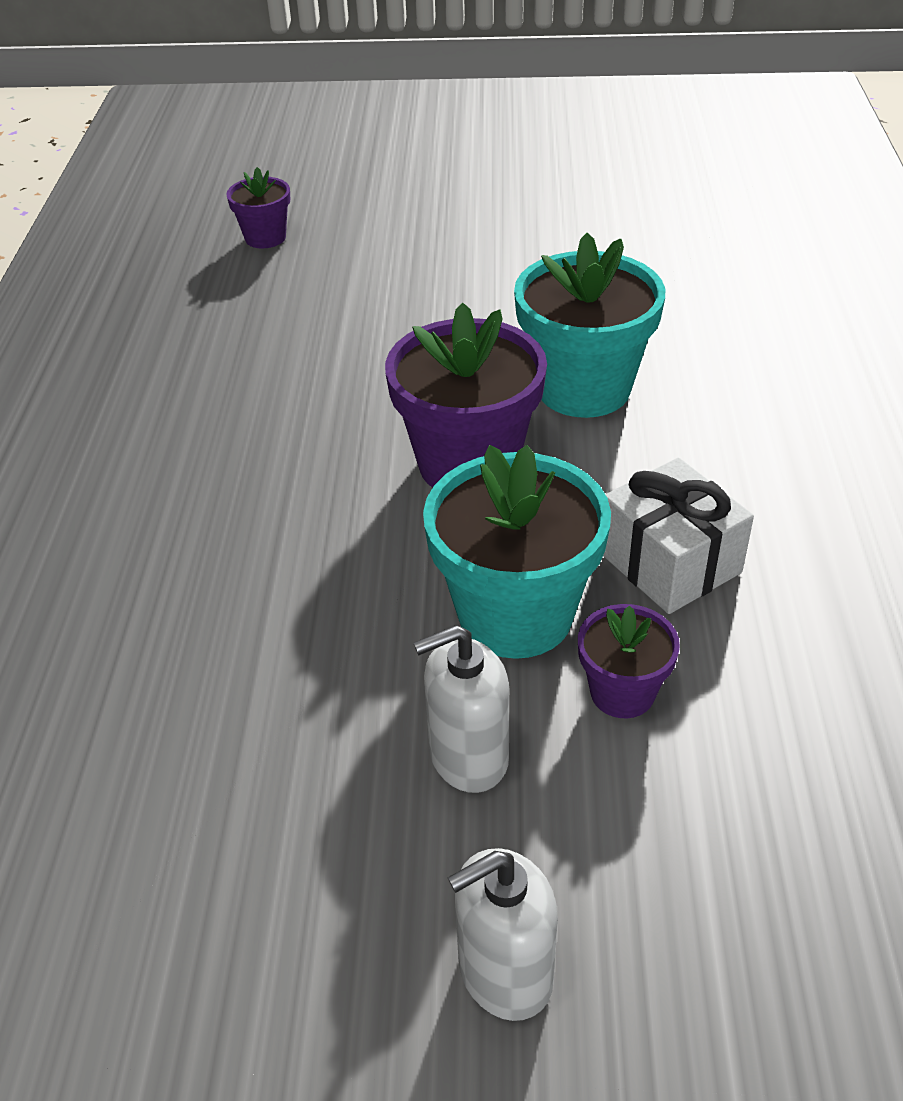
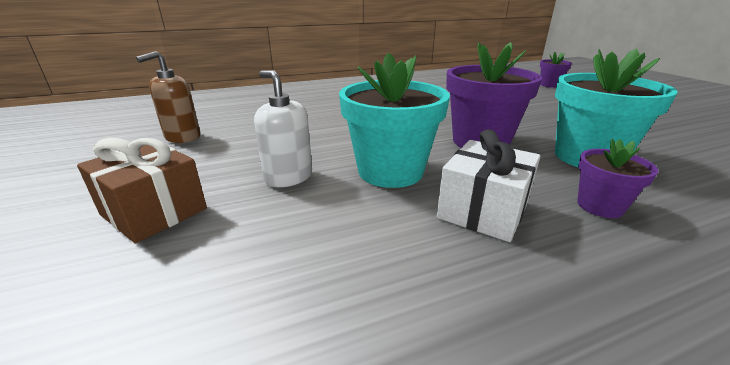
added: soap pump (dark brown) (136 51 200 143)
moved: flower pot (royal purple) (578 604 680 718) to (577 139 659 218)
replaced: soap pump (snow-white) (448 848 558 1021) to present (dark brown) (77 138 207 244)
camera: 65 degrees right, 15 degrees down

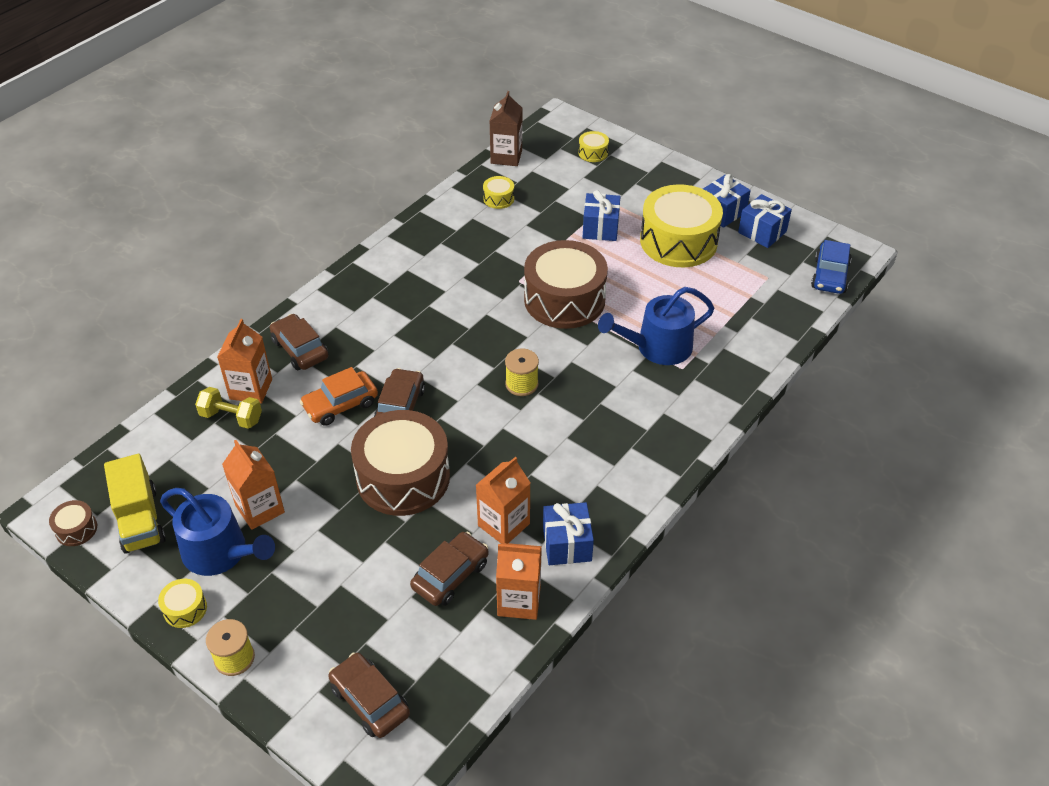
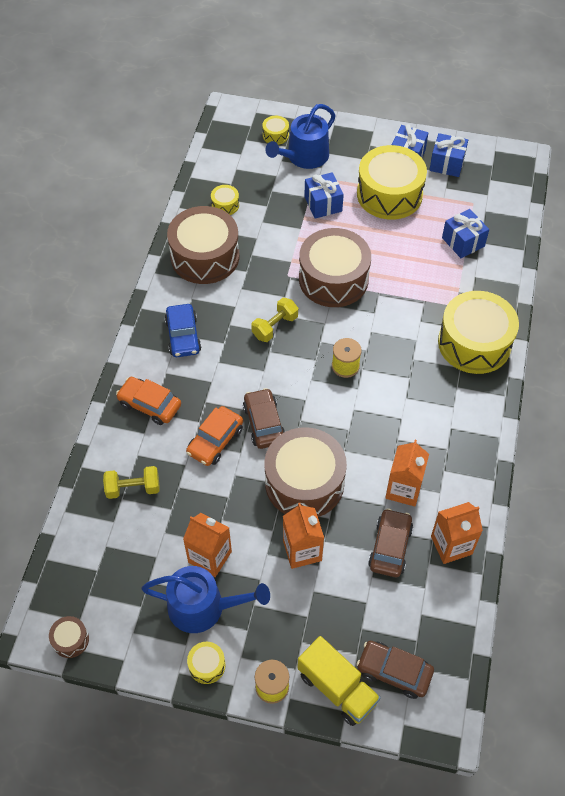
removed: juice carton (dark brown) (489 91 522 166)
added: snare drum (dark brown) (167 206 239 284); hand weight (golden) (251 298 298 342); snare drum (golden) (438 291 519 374)
moved: car (cobalt) (811 240 852 294) to (164 304 201 357); watering pot (cobalt) (598 287 714 365) to (265 104 336 169); juice carton (orange-coloured) (217 319 272 404) to (283 503 324 569); lorry (golden) (104 454 166 554) to (297 636 381 726); present (cobalt) (543 502 594 565) to (442 209 489 258)
recoloured: car (dark brown) (270 314 329 370) to car (orange-coloured) (116 377 181 425)
camera: 25 degrees left, 10 degrees up

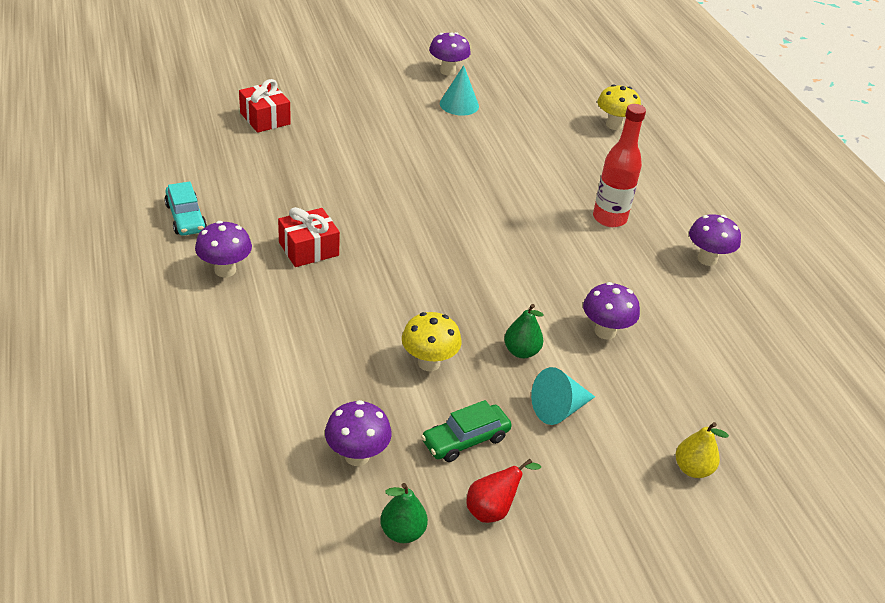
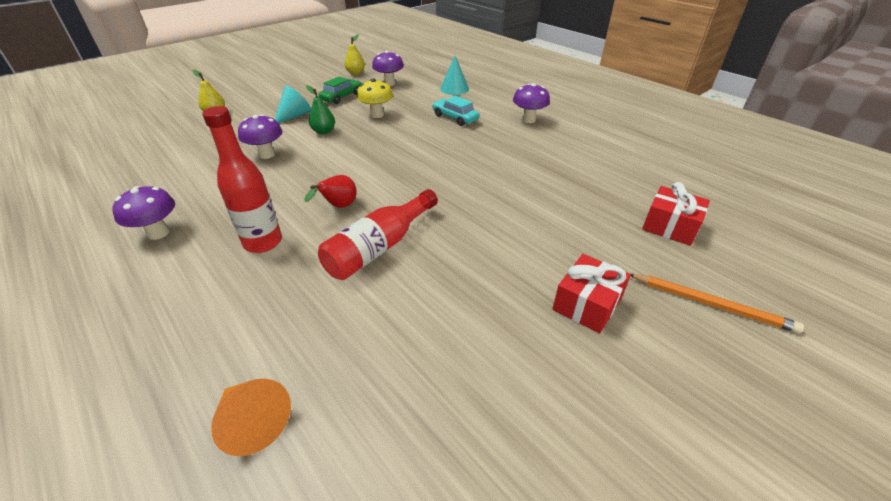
removed: fungus (royal purple) (429 32 471 76)
added: flask (crimson) (318 189 438 280); wooden pencil (orange-coloured) (631 274 804 333)
moved: pear fruit (crimson) (466 459 541 523) to (304 175 357 208); car (aqua) (164 182 207 236) to (432 96 479 126); solid cone (aqua) (440 65 479 116) to (440 56 469 95); present (crimson) (278 207 340 267) to (553 254 631 334)
replaced: fungus (golden) (597 84 641 130) to solid cone (orange-coloured) (211 379 291 456)
recoloured: pear fruit (emerald) (380 483 428 543) to pear fruit (golden) (345 34 365 75)
camera: 160 degrees right, 0 degrees up

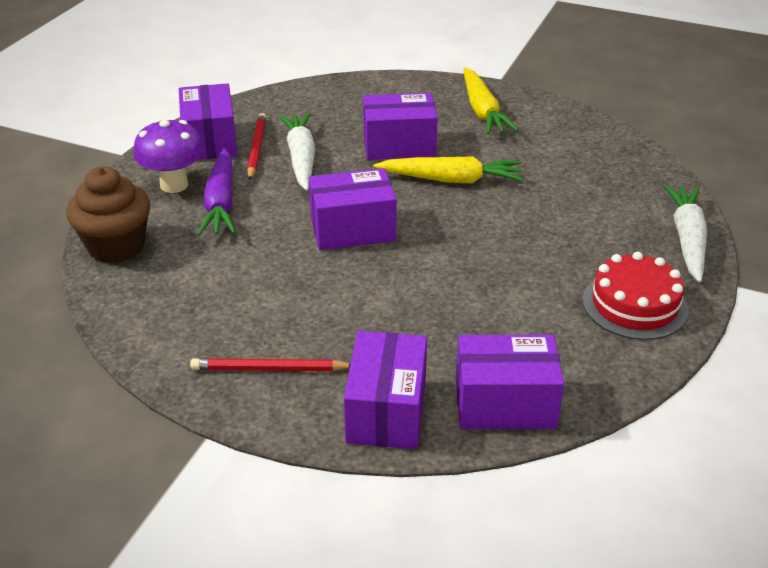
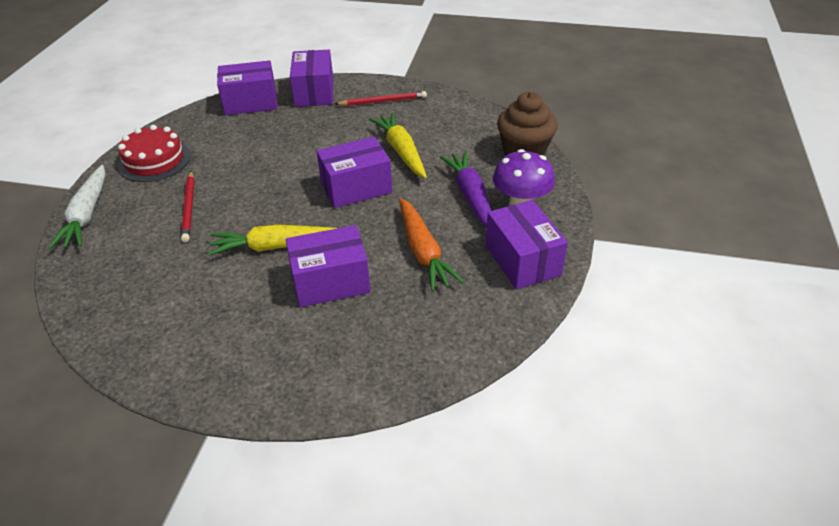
moved: wooden pencil (crimson) (247 113 266 181) to (181 171 195 242); toy carrot (golden) (464 68 518 134) to (369 113 427 178)
recoloured: toy carrot (snow-white) (279 113 315 191) to toy carrot (orange-coloured) (399 198 464 291)
camera: 170 degrees right, 5 degrees up

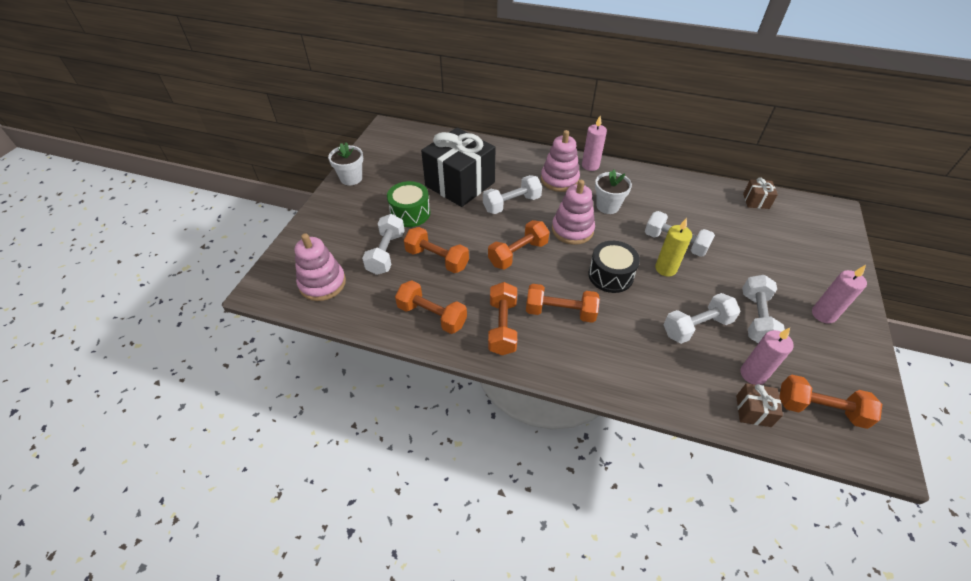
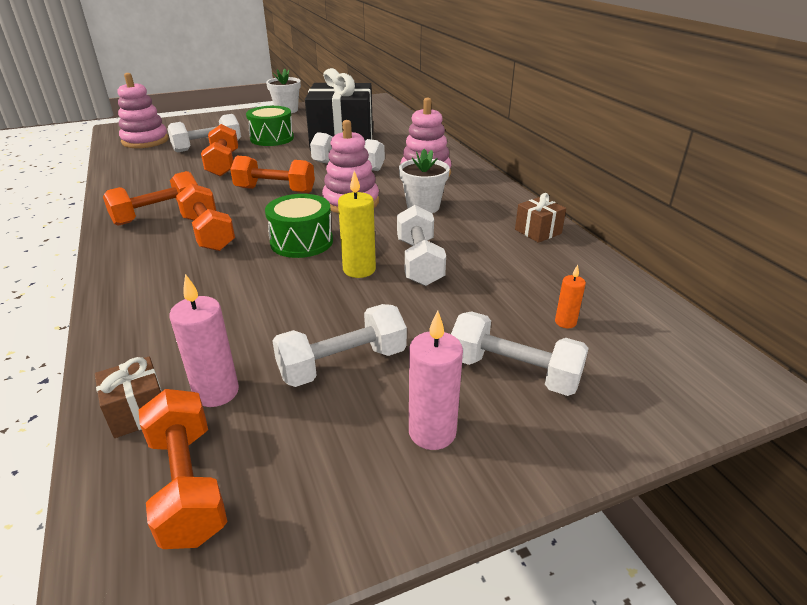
removed: hand weight (orange-coloured) (395 280 467 334); pillar candle (rose-pink) (582 116 607 171)
added: pillar candle (orange-coloured) (555 265 586 329)
moved: hand weight (snow-white) (663 293 740 344) to (451 311 589 396); present (dark brown) (743 178 778 209) to (515 193 566 243)
recoloured: snare drum (ebony) (589 241 640 293) to snare drum (emerald) (265 194 333 258)
camera: 50 degrees right, 15 degrees down

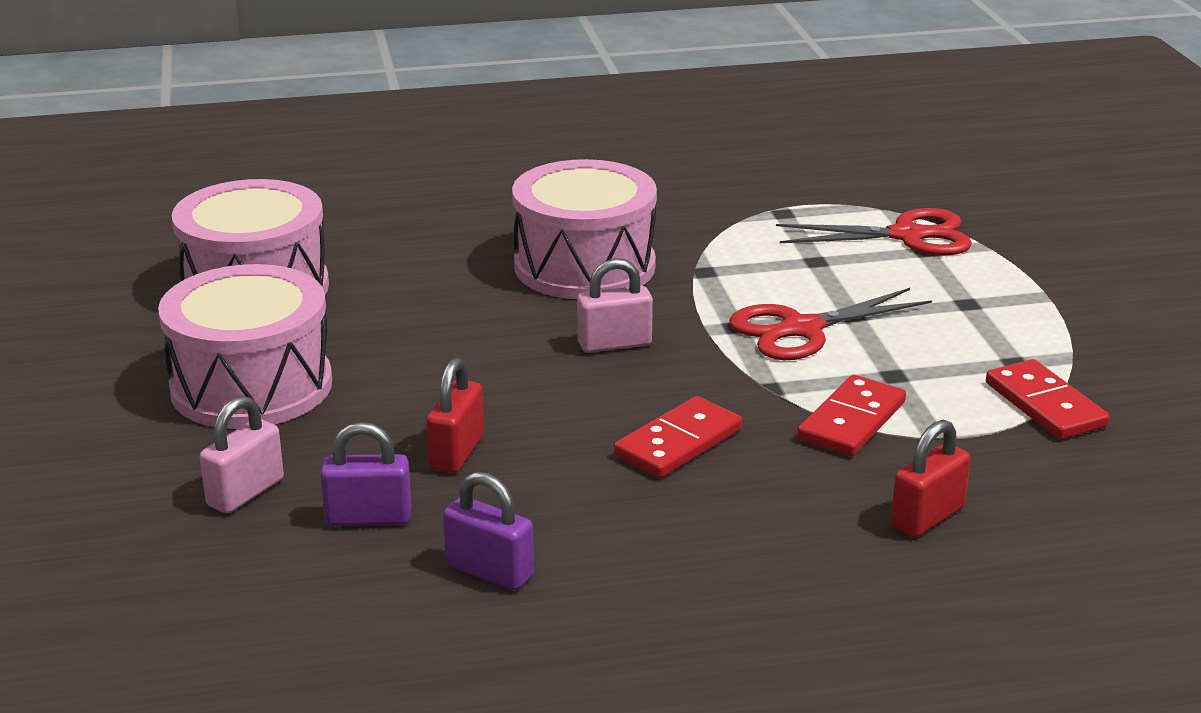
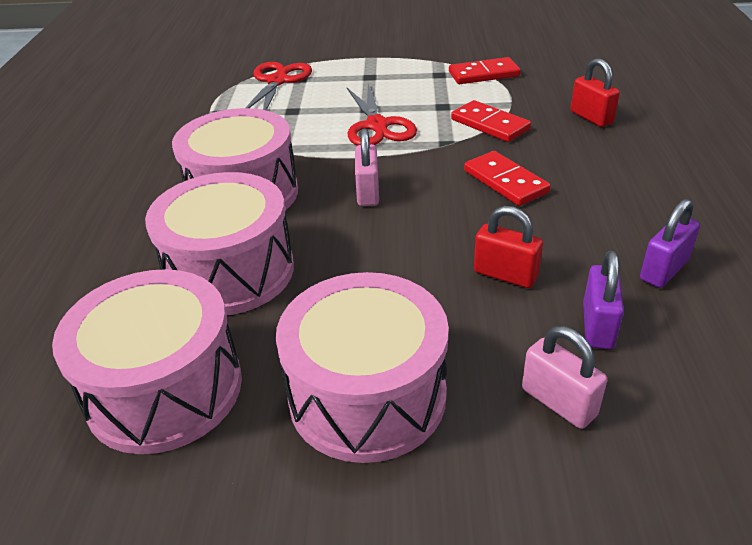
added: snare drum (rose-pink) (145 172 294 315)
camera: 75 degrees left, 10 degrees up

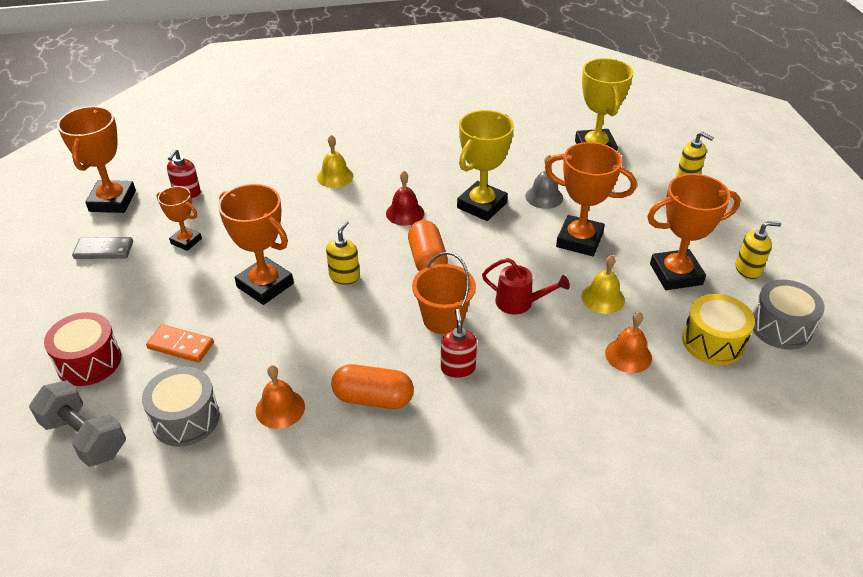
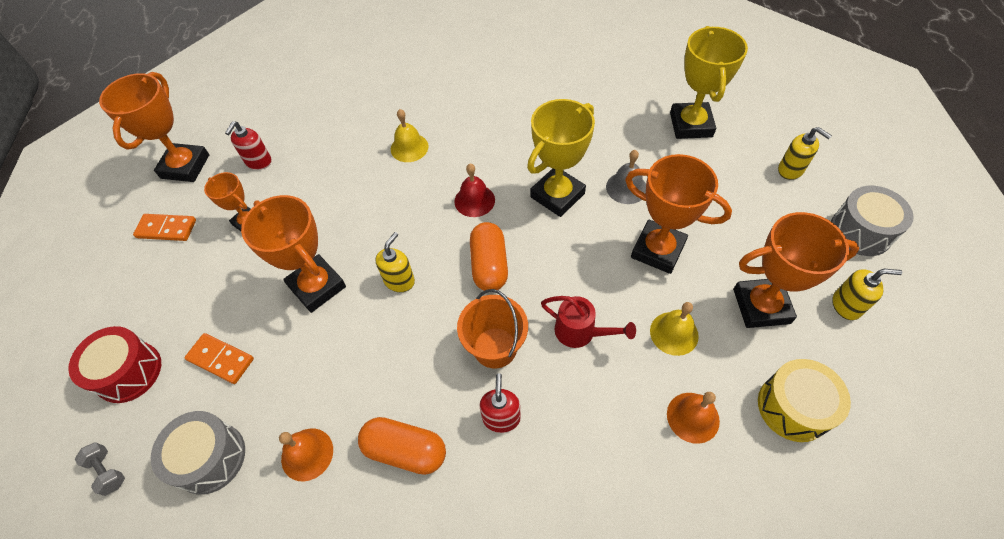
moved: snare drum (grey) (753 280 825 350) to (831 186 914 256)
recoloured: domino (grey) (72 237 133 259) to domino (orange-coloured) (133 214 196 241)
resized: hand weight (grey) (29 380 126 467) = (74 442 125 496) x0.51
camera: 10 degrees right, 15 degrees up

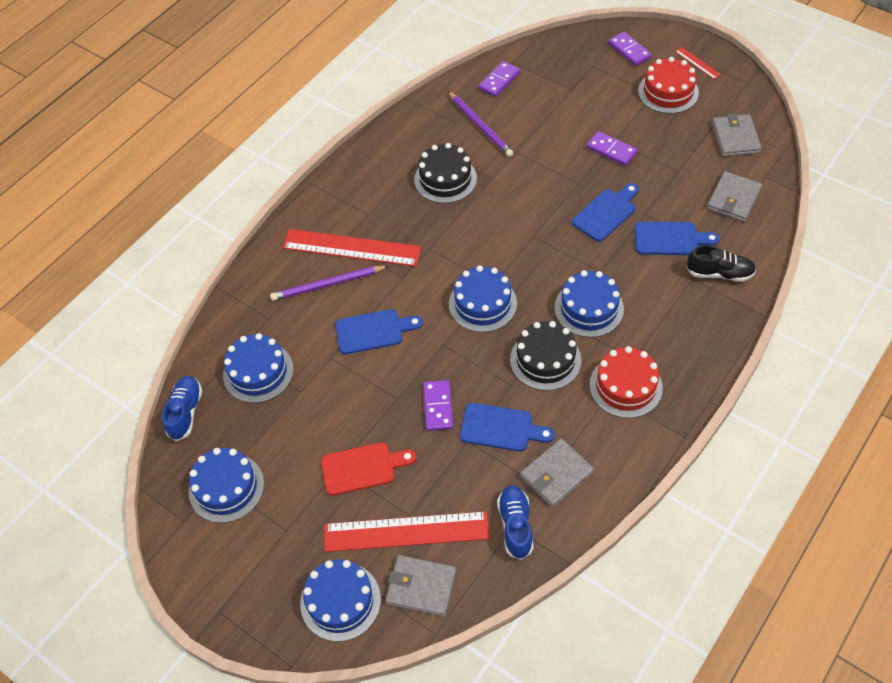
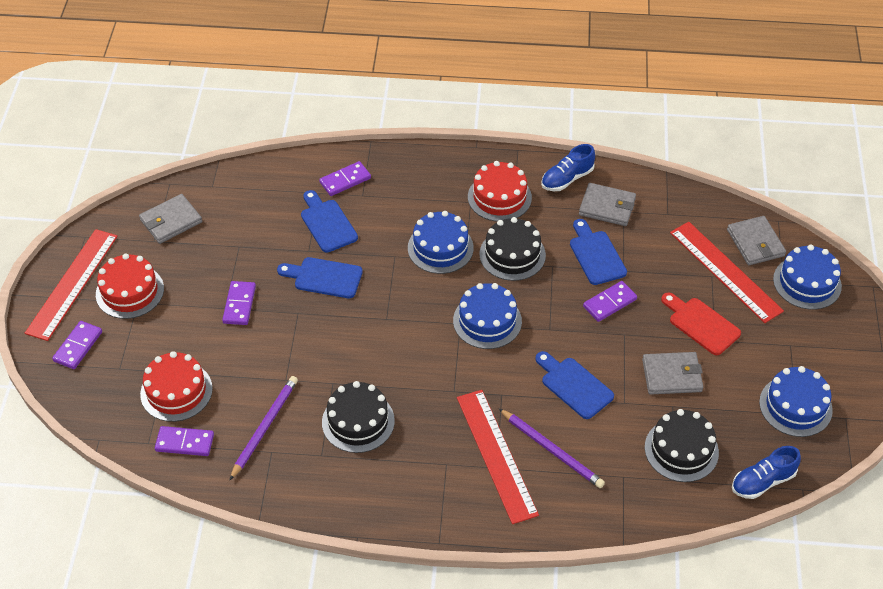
added: gateau (crimson) (140 351 213 422)
moved: sneaker (cobalt) (497 485 533 560) to (541 144 595 191); card wallet (grey) (707 171 762 222) to (642 352 703 395)
replaced: sneaker (ebony) (686 245 756 282) to domino (royal purple) (319 161 371 196)
recoloured: gateau (cobalt) (223 333 293 403) to gateau (ebony) (645 409 719 482)
resized: ruler (crimson) (675 47 721 80) = (25 229 118 341) x2.28
camera: 125 degrees left, 5 degrees down

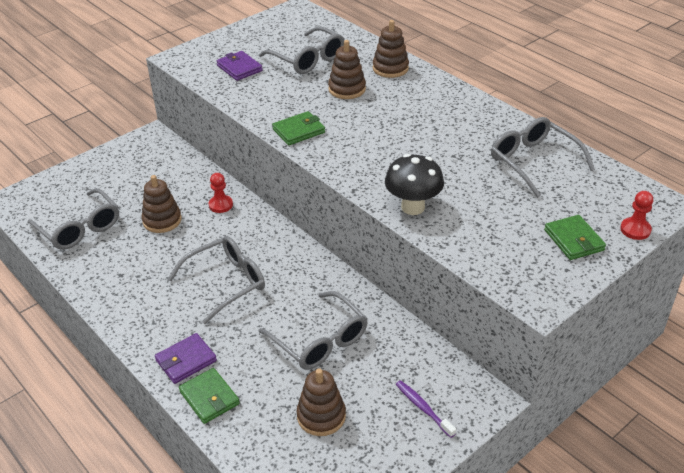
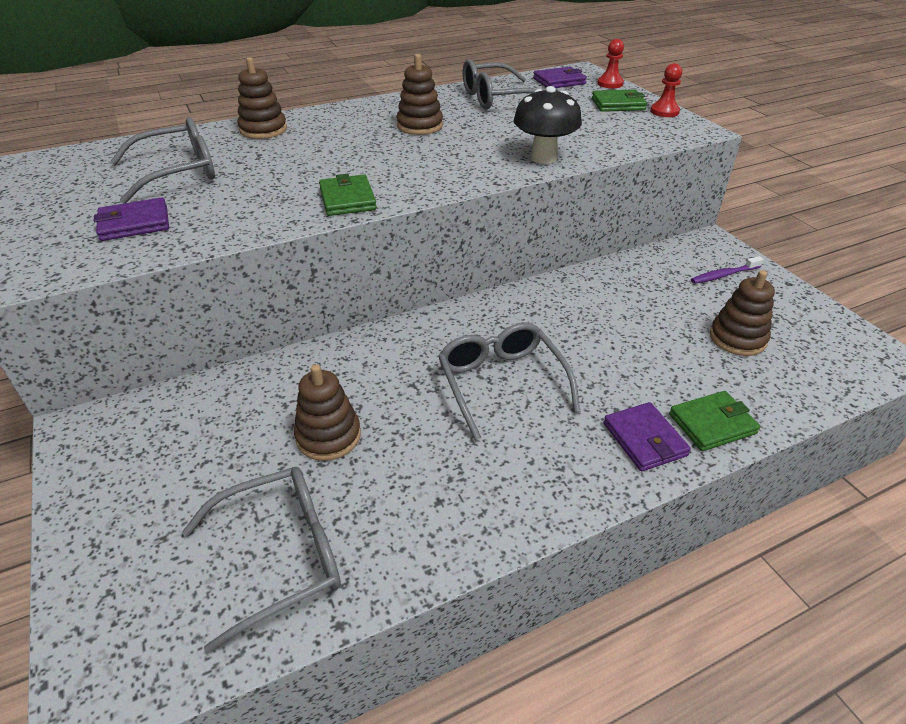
removed: eyeglasses (grey) (259 291 368 370)
added: card wallet (royal purple) (533 67 587 88)
moved: stacking rings (dark brown) (328 40 366 99) to (397 54 443 135); chess pawn (crimson) (209 173 233 213) to (650 63 682 117)
camera: 75 degrees left, 0 degrees up

